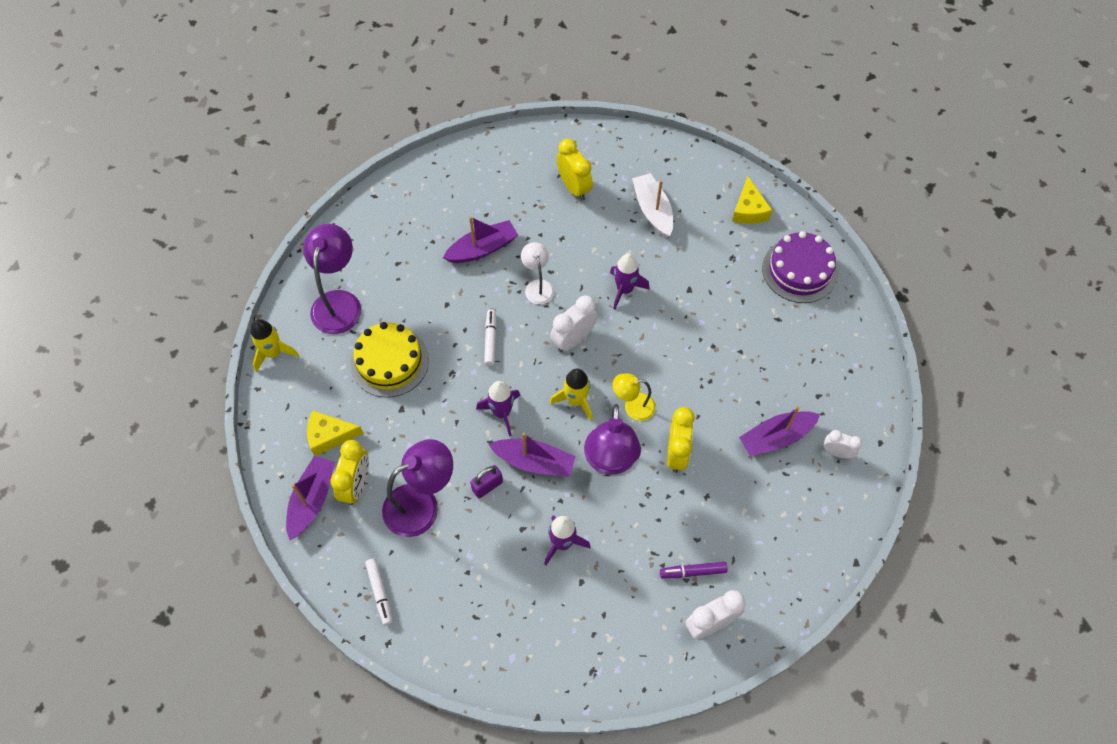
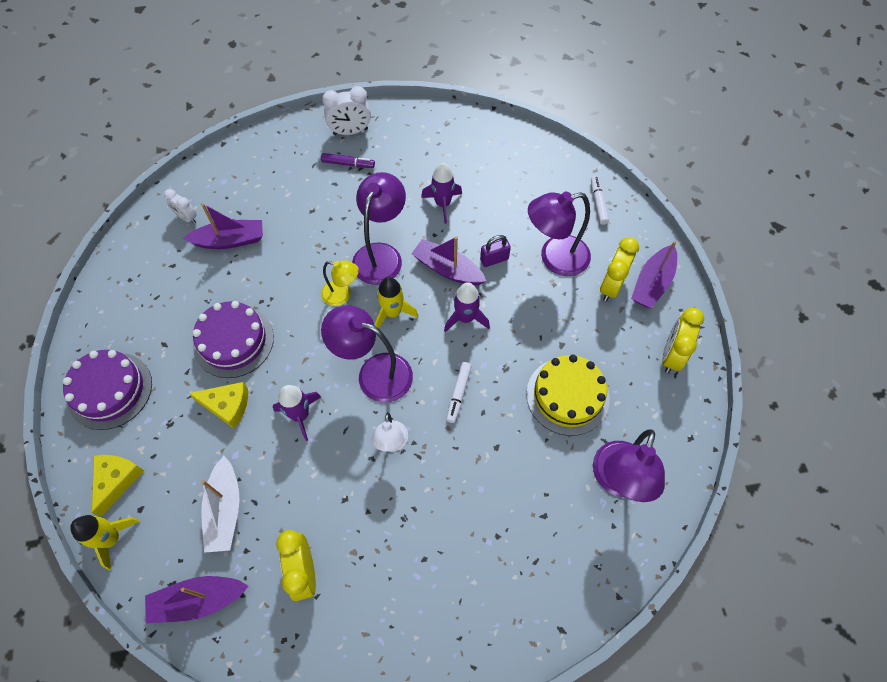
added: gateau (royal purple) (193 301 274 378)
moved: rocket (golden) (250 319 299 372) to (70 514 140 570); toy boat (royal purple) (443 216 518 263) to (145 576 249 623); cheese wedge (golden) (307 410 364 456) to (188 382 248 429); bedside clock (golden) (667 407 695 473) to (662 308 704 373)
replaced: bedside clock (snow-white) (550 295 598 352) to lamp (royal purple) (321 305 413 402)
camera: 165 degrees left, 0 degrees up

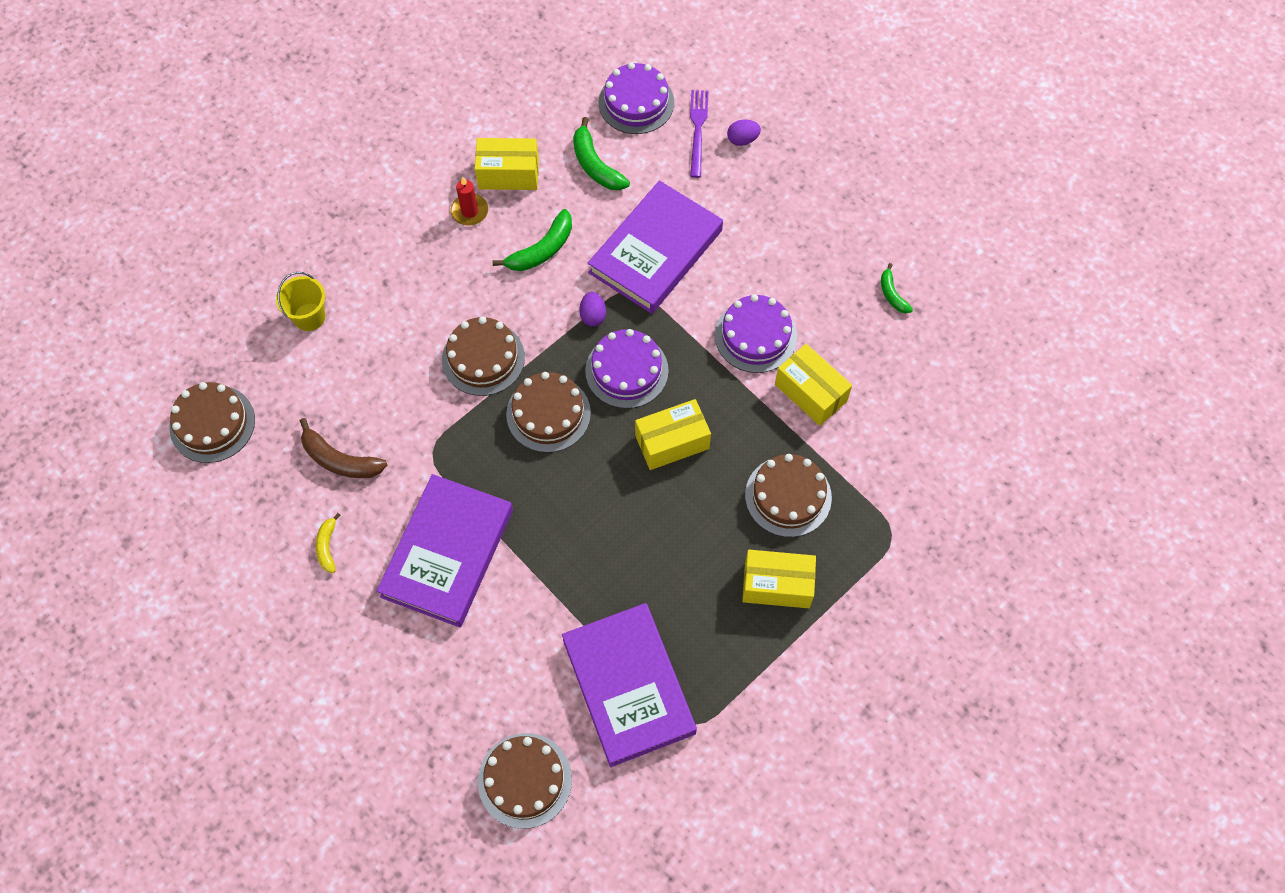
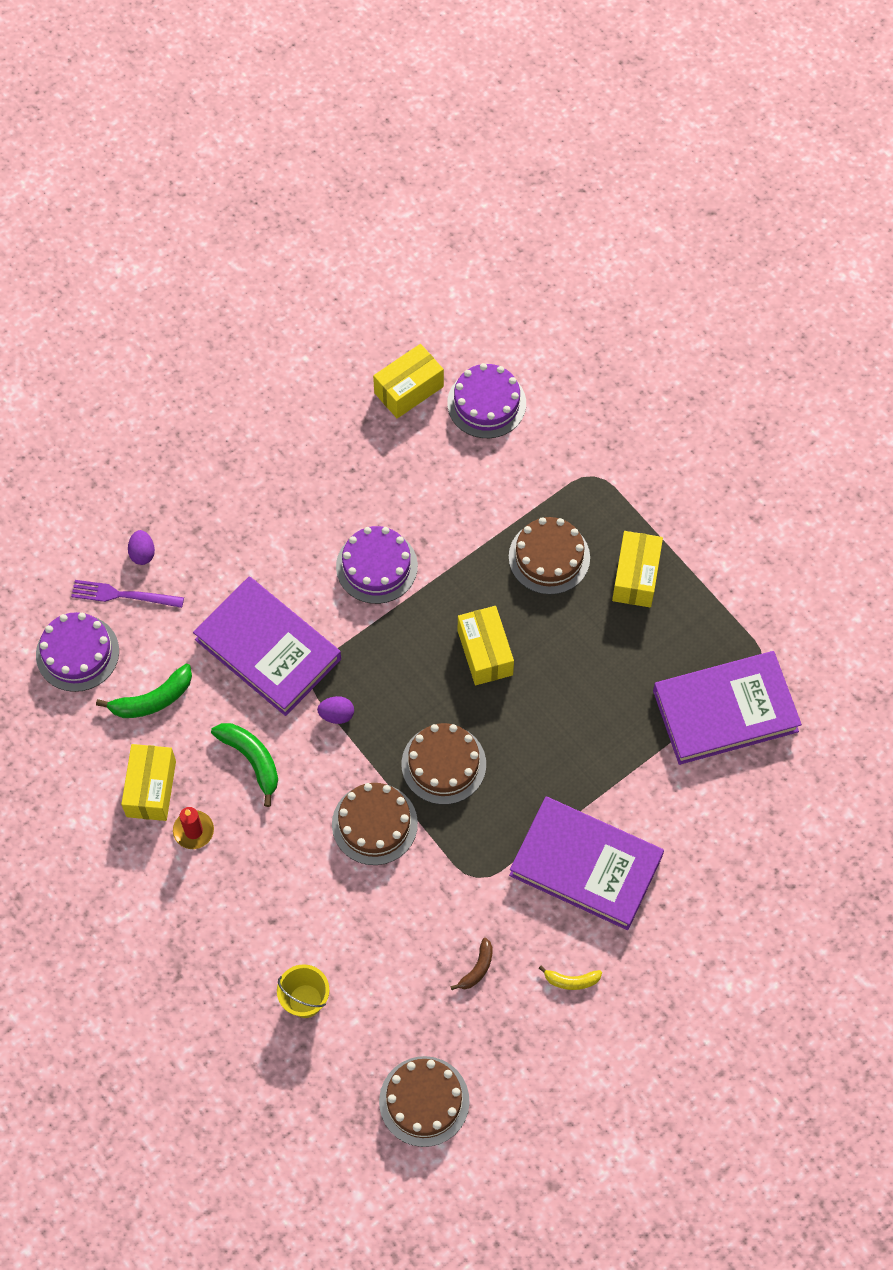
removed: gateau (dark brown) (478 733 572 829); banana (emerald) (881 263 913 313)
moved: parcel (golden) (775 344 852 426) to (373 344 444 418); gateau (royal purple) (585 329 669 409) to (447 363 526 438)
resized: banana (dark brown) (300 418 387 478) = (451 938 493 990) x0.60
camera: 85 degrees left, 0 degrees up

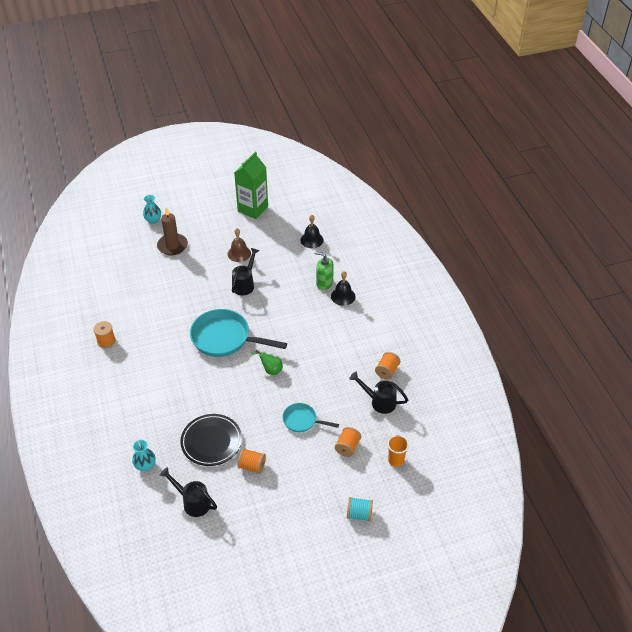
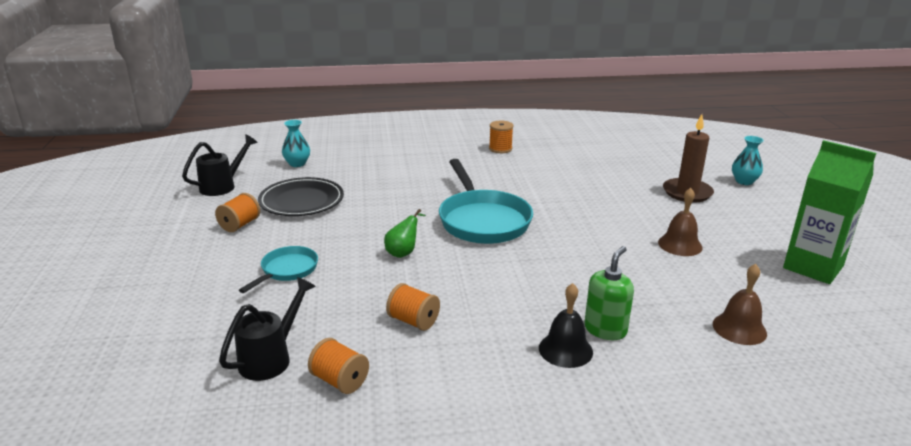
removed: watering pot (ebony) (232 248 259 295); bobbin (aqua) (347 497 373 522); tumbler (orange-coloured) (387 435 409 467)
moved: bobbin (orange-coloured) (335 427 361 457) to (386 283 440 331)
recoloured: hand bell (ebony) (300 215 324 248) to hand bell (dark brown) (713 264 767 345)
turned: pan (aqua) (190 309 287 357) = (439 159 533 244) 135 degrees clockwise
camera: 100 degrees right, 20 degrees down

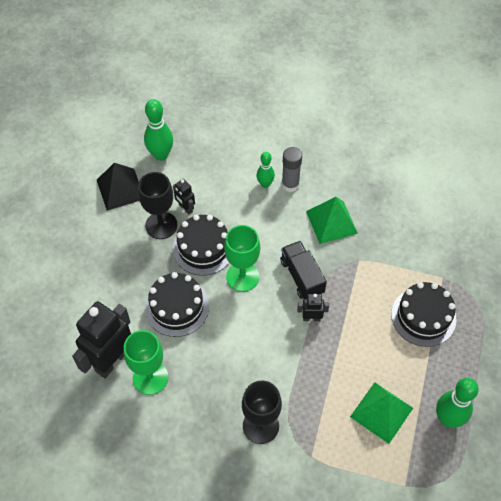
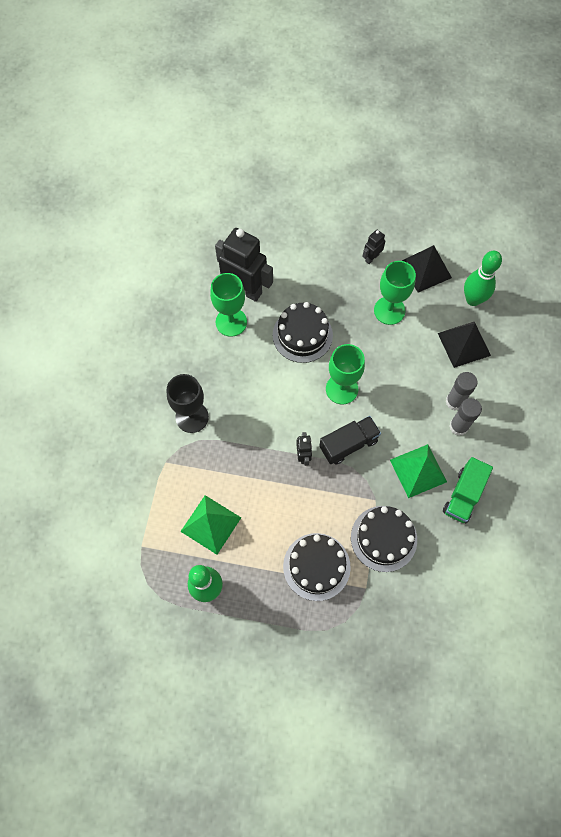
added: solid pyramid (ebony) (438 322 491 368); lorry (emerald) (443 457 493 523)
moved: gateau (ebony) (173 215 229 276) to (351 506 417 572); toy robot (ebony) (173 179 195 215) to (362 230 385 264)
replaced: tenpin (emerald) (256 152 275 188) to glue stick (grey) (446 372 478 410)
recoloured: goblet (ebony) (138 172 177 239) to goblet (emerald) (374 261 416 325)
camera: 85 degrees right, 10 degrees up

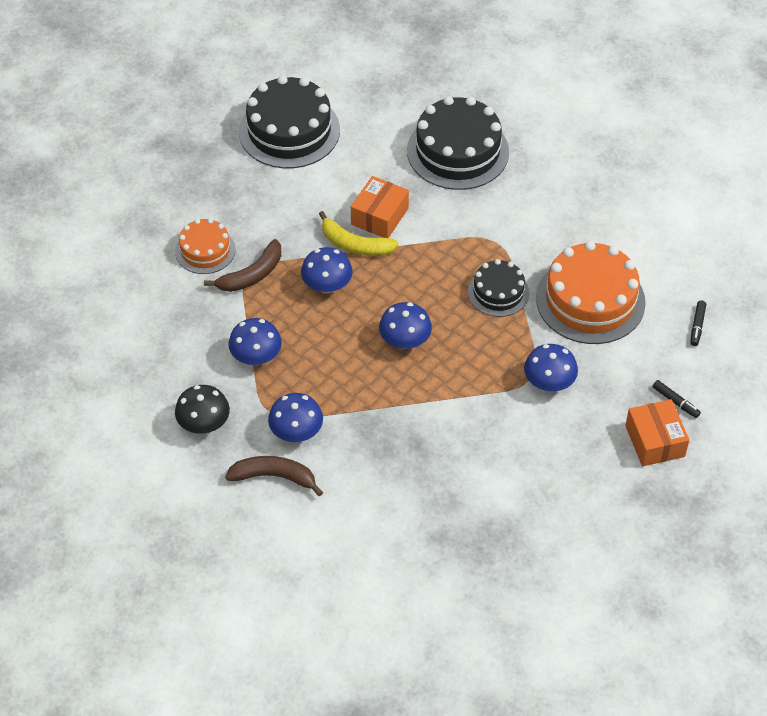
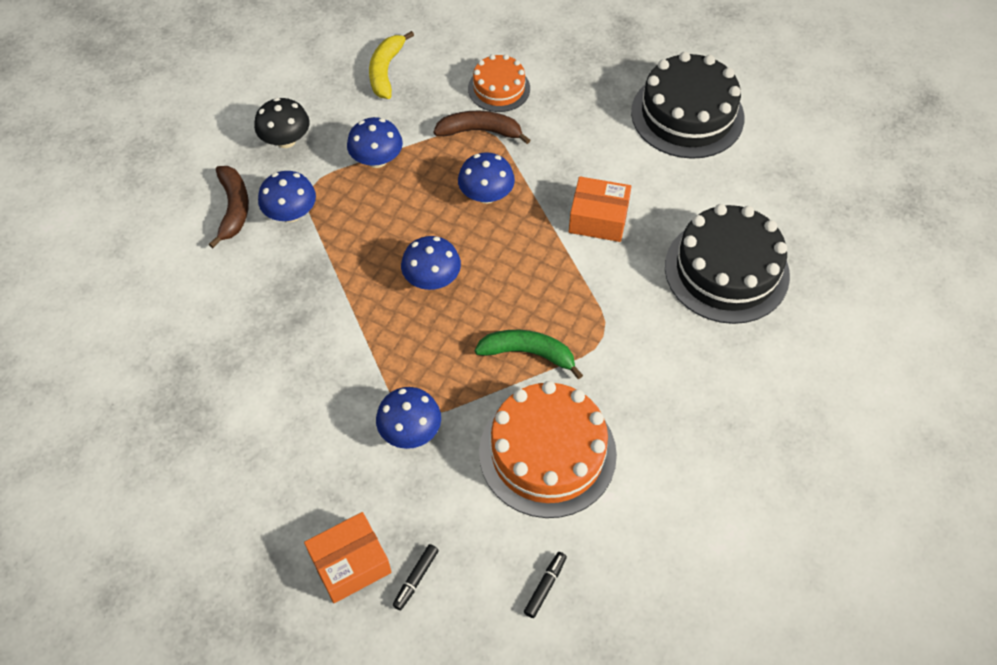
moved: banana (golden) (319 211 399 256) to (369 31 414 99)
replaced: gateau (ebony) (468 259 529 317) to banana (emerald) (475 330 583 379)
turned: banana (dark brown) (204 239 281 292) = (434 111 530 144) 150 degrees clockwise; marker (ebony) (690 300 706 346) = (524 552 567 618) 120 degrees clockwise
camera: 75 degrees right, 5 degrees up

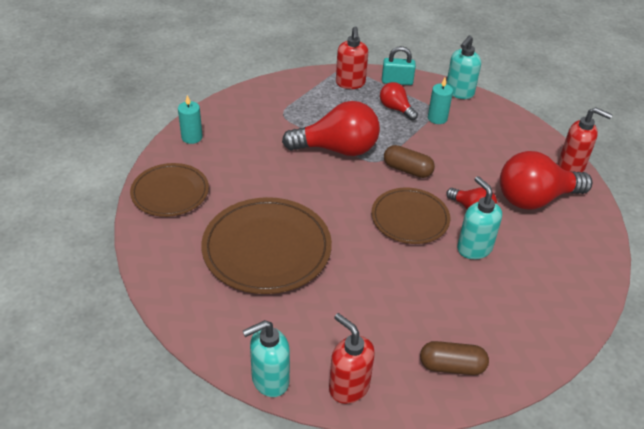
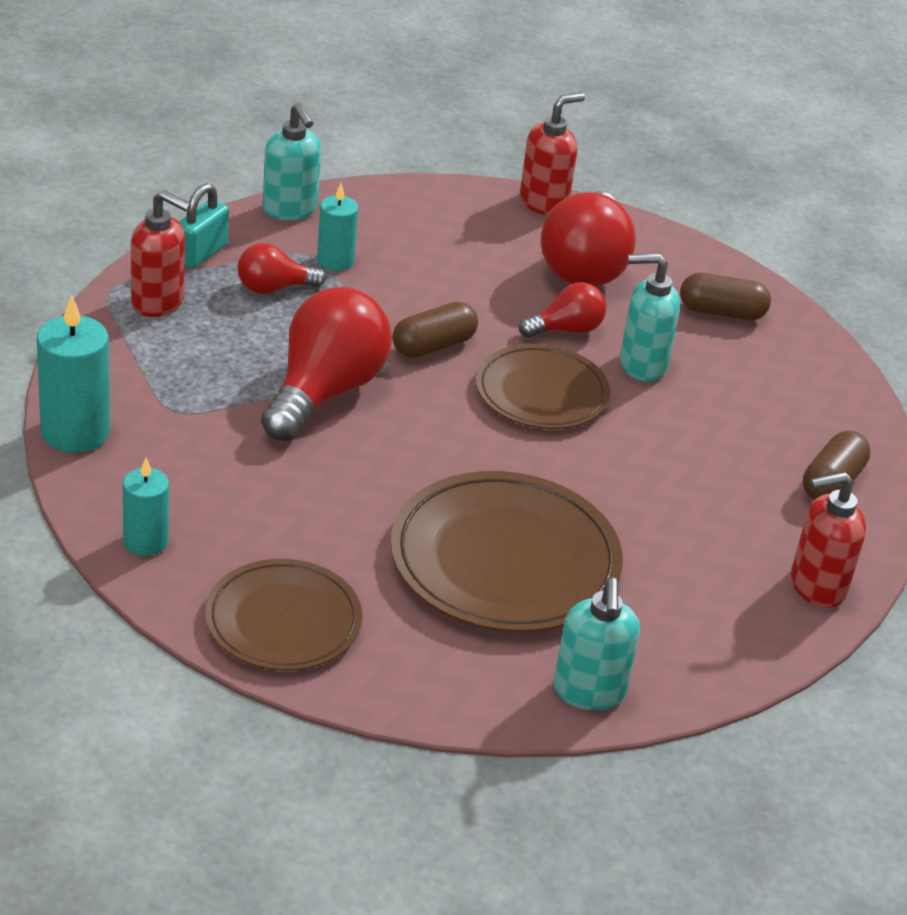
added: pillar candle (aqua) (37 295 110 453); pill (dark brown) (680 273 771 320)
moved: soap pump (aqua) (243 320 290 397) to (553 578 640 710)
camera: 65 degrees left, 5 degrees down

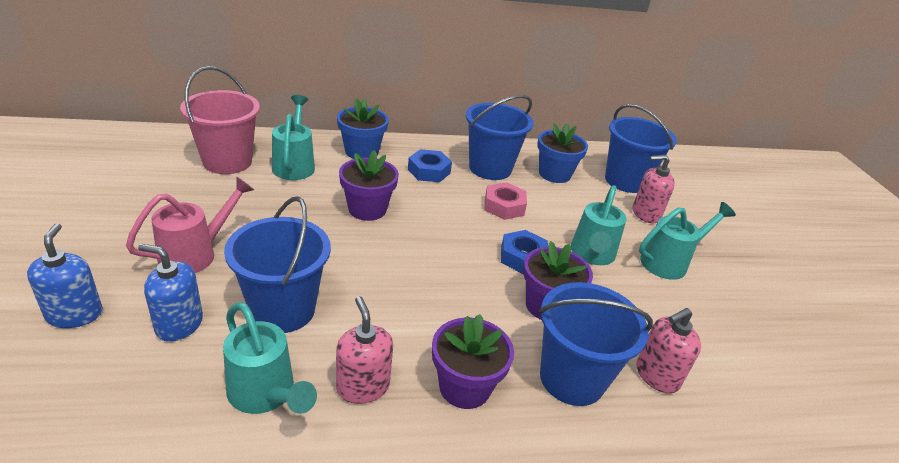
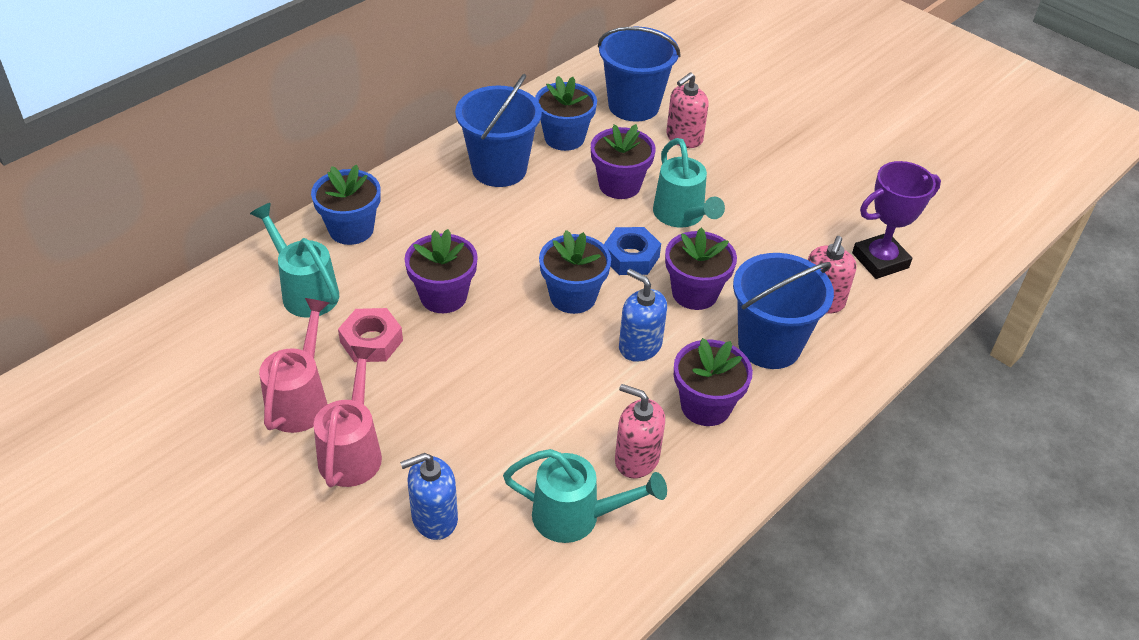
removed: sand bucket (rose-pink) (180 66 260 174); sand bucket (cobalt) (224 196 331 333); hex nut (cobalt) (408 149 452 182); watering pot (aqua) (639 202 736 280)
added: watering pot (rose-pink) (259 298 329 433); flower pot (cobalt) (539 230 611 314); flower pot (royal purple) (591 124 656 199); award cup (royal purple) (852 161 941 279)
moved: hex nut (rose-pink) (484 182 527 220) to (338 308 403 362); soap pump (cobalt) (27 223 102 328) to (619 269 667 362)
camera: 35 degrees left, 10 degrees up

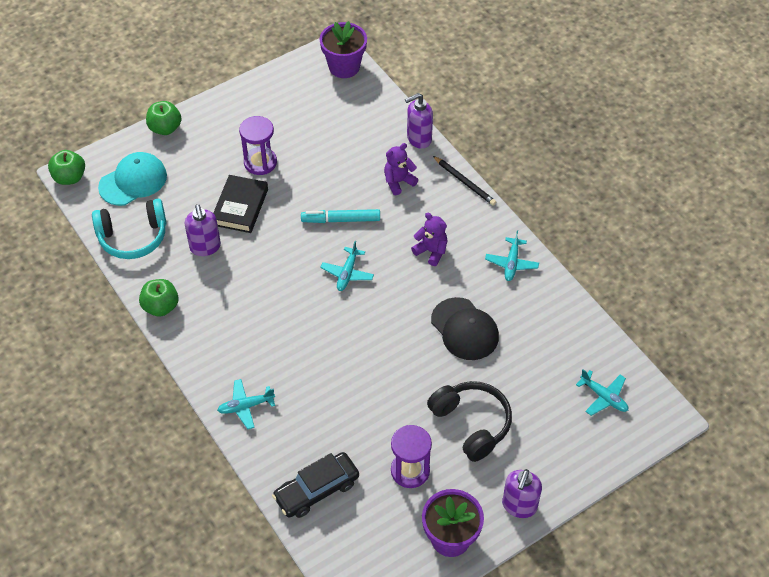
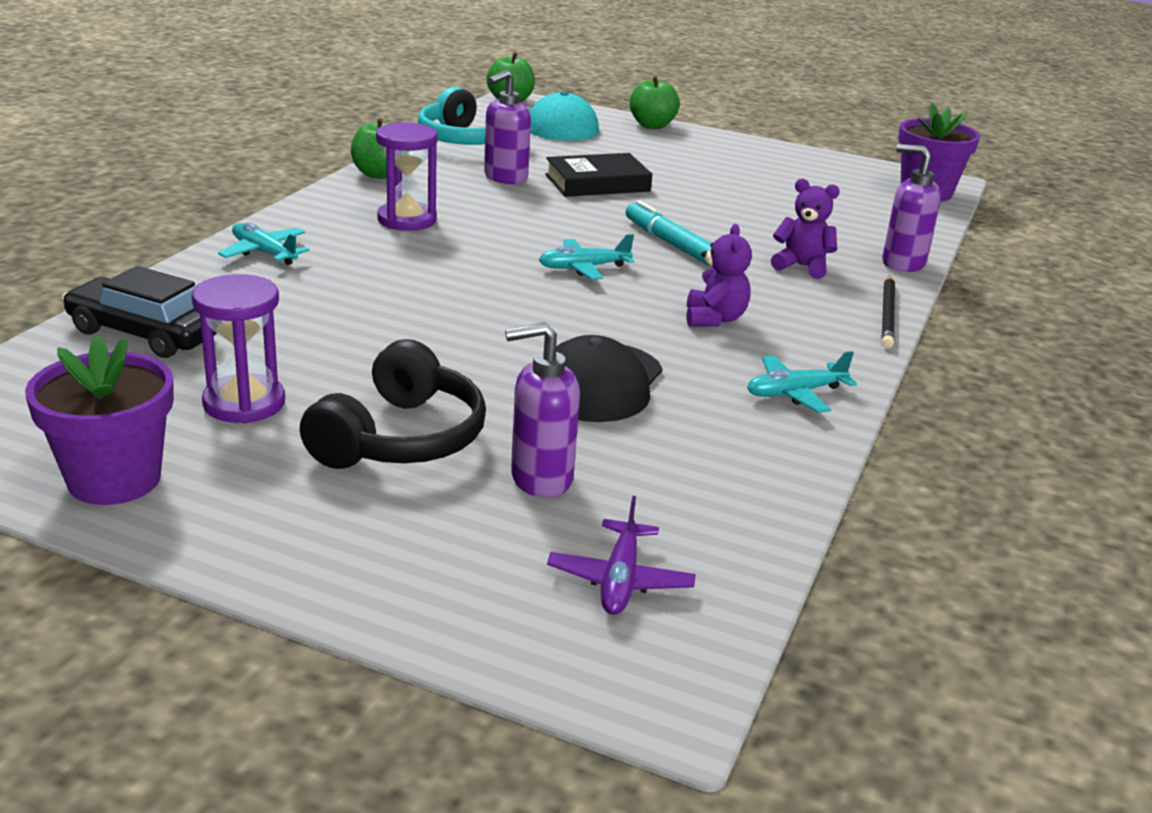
moved: hourglass (royal purple) (239 116 277 175) to (376 122 437 231); soap pump (royal purple) (502 469 542 518) to (505 322 580 498)
recoloured: plane (aqua) (576 369 628 416) to plane (royal purple) (547 496 696 615)
camera: 55 degrees right, 25 degrees down

